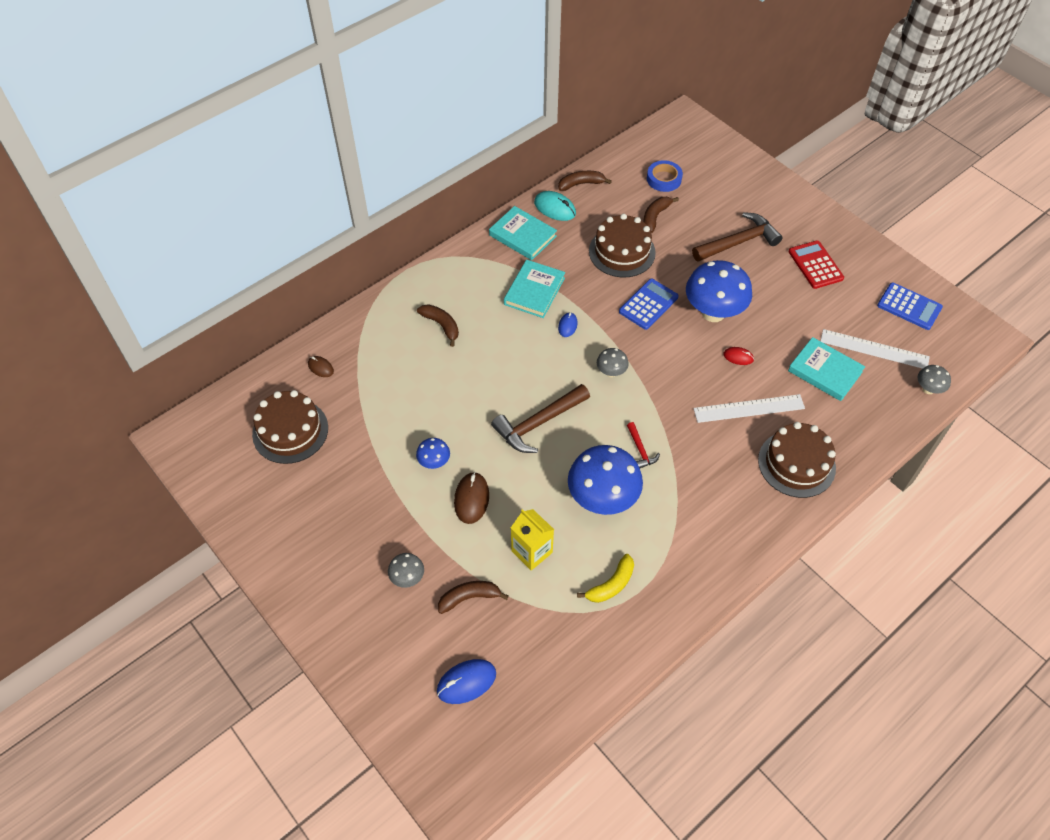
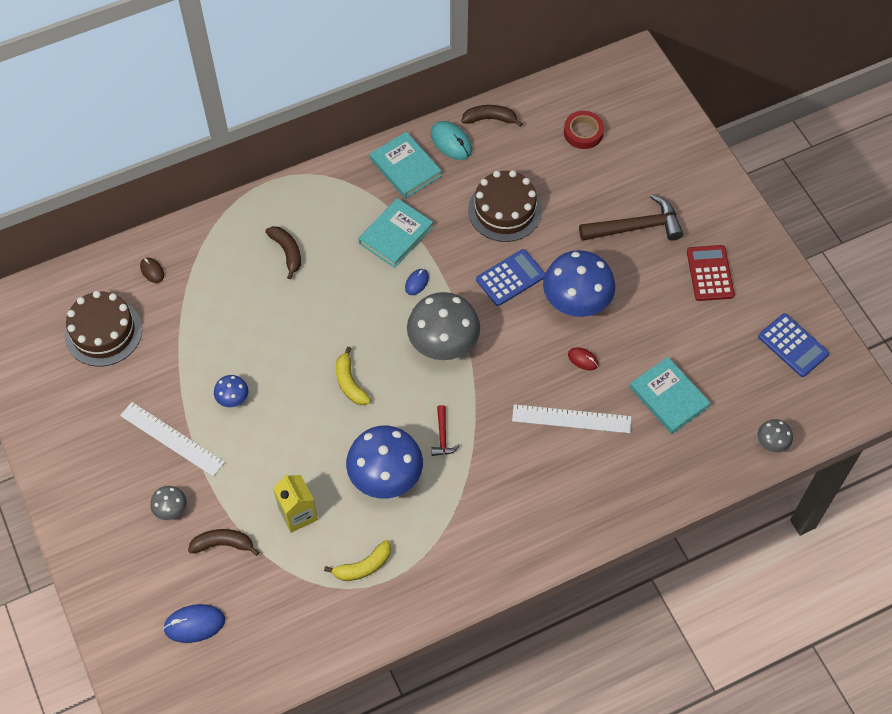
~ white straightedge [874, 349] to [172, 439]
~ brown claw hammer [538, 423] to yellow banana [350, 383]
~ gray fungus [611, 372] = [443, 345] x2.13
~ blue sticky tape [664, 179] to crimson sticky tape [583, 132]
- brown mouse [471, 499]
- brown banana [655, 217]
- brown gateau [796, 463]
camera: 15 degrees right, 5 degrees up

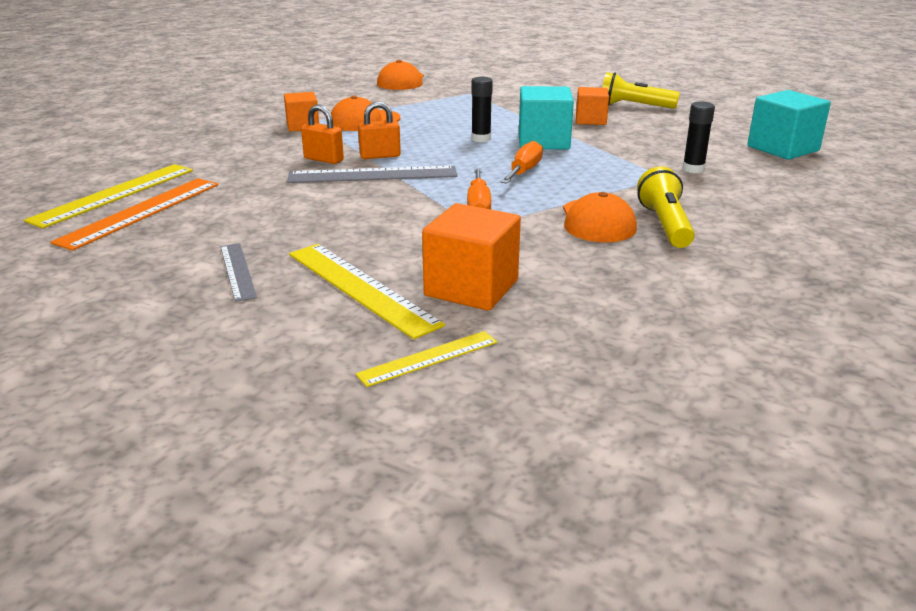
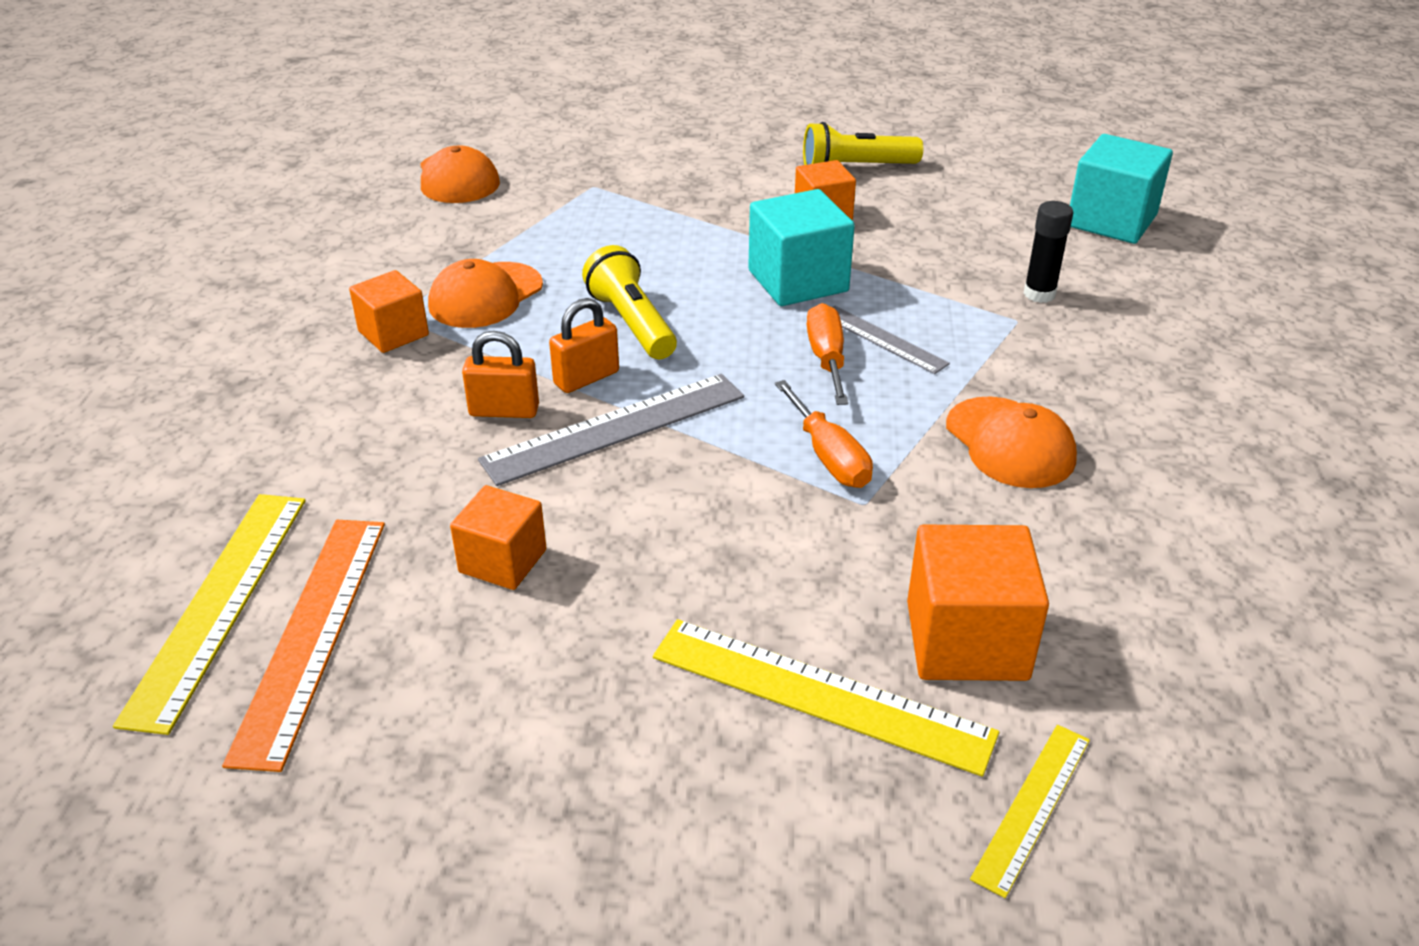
+ bright orange cube [503, 561]
~ yellow pocket torch [665, 225] to [631, 323]
~ gray straightedge [237, 271] to [882, 339]
- jet-black glue stick [481, 139]
camera: 25 degrees left, 10 degrees up

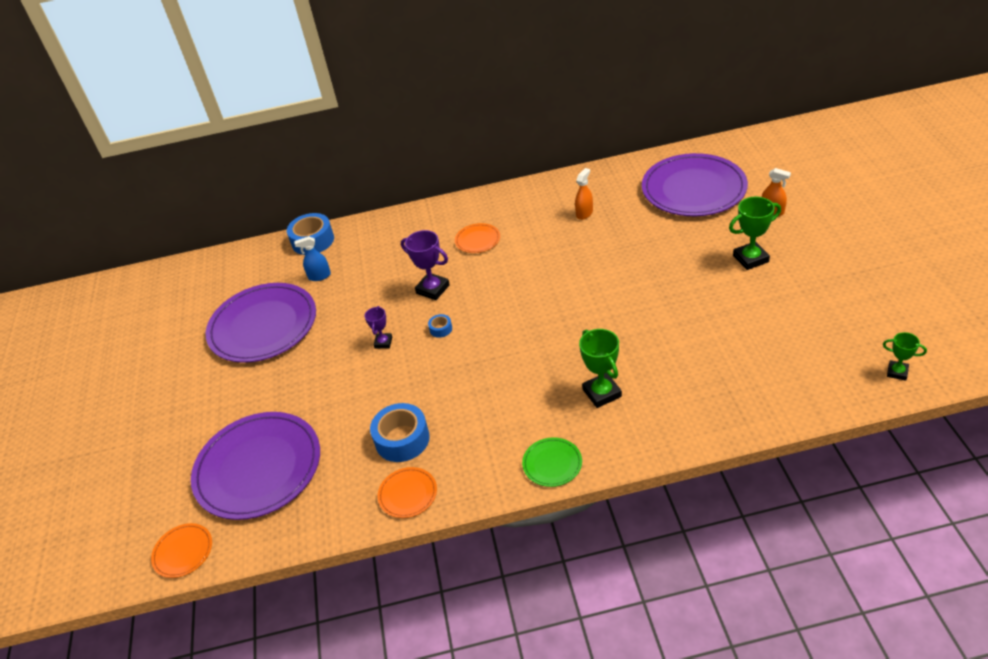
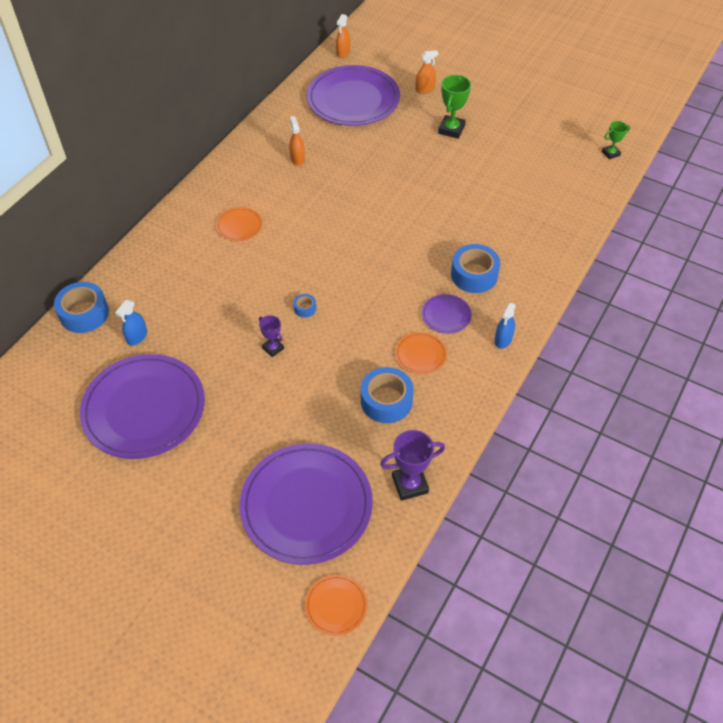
+ bright orange spray cleaner [343, 52]
~ violet award cup [433, 289] to [410, 484]
~ bright orange flat dish [408, 494] to [420, 354]
+ violet flat dish [446, 315]
~ green award cup [602, 393] to blue sticky tape [474, 275]
~ green flat dish [552, 463] to blue spray cleaner [503, 340]
camera: 55 degrees left, 10 degrees up

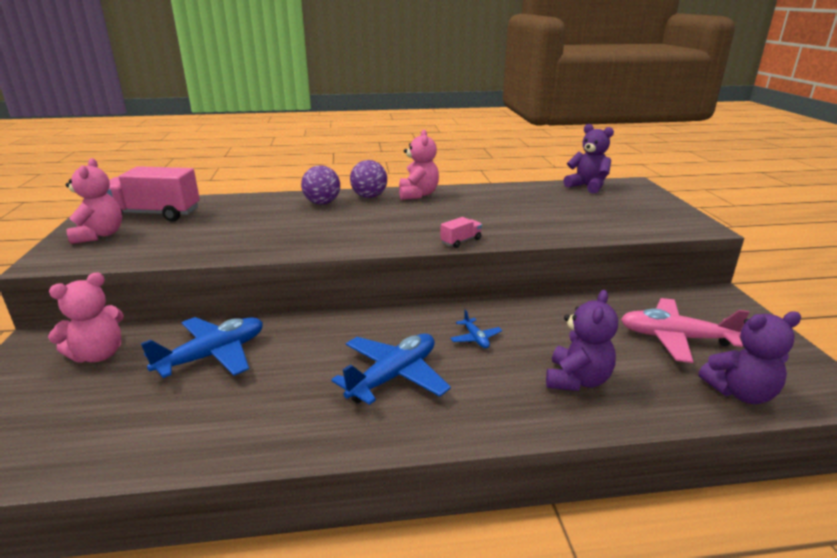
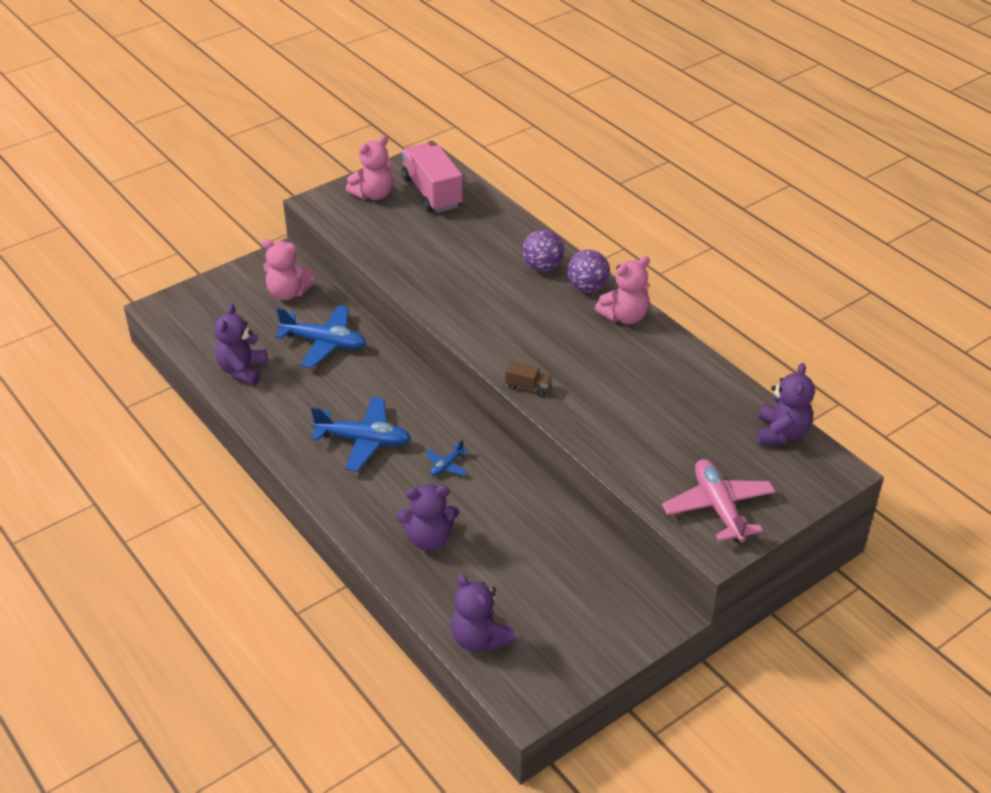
+ violet stuffed bear [242, 371]
~ rose-pink lorry [461, 241] to brown lorry [528, 387]
~ rose-pink toy plane [675, 338] to [718, 508]
camera: 60 degrees right, 15 degrees up

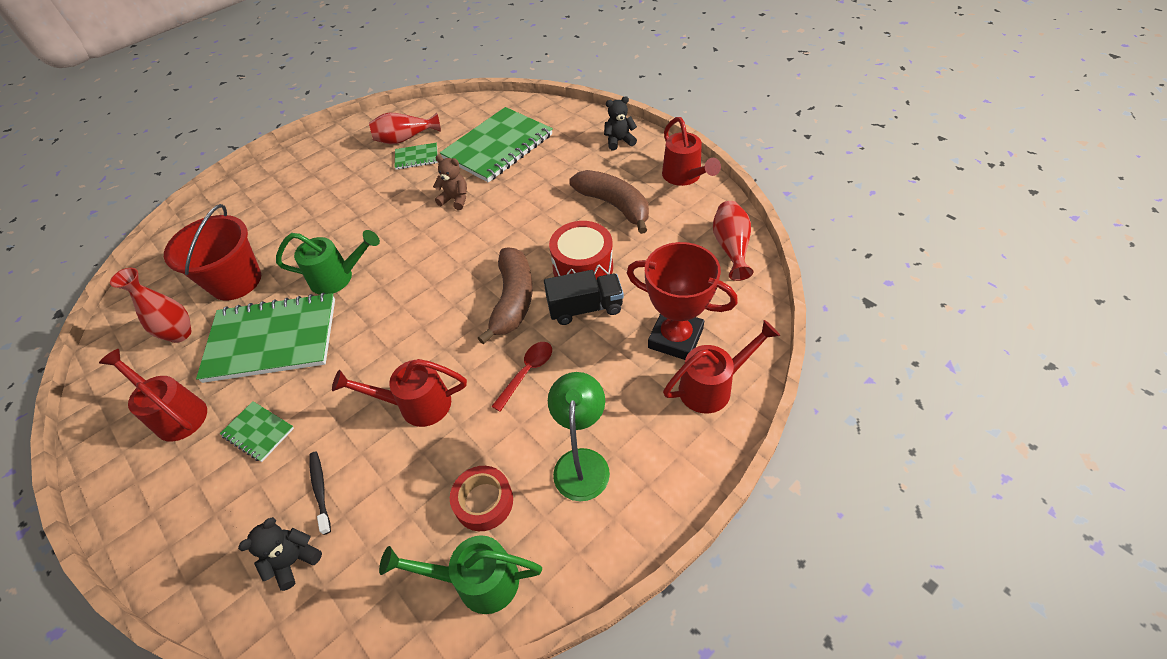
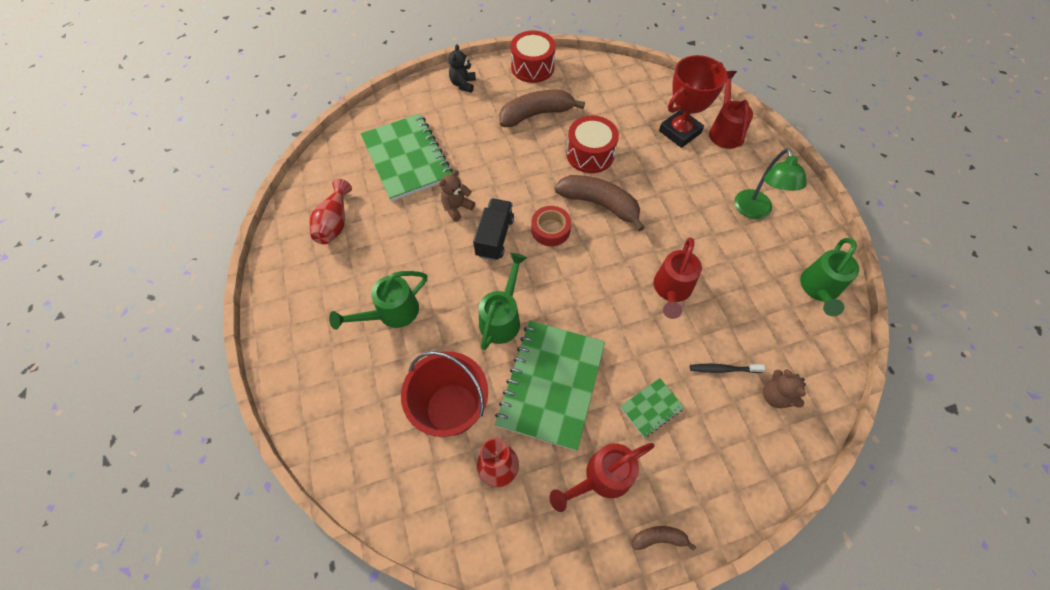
+ green sprinkling can [392, 313]
~ jet-black lorry [585, 308] to [495, 237]
~ crimson sprinkling can [684, 177] to crimson snare drum [532, 67]
~ crimson sticky tape [483, 502] to [550, 229]
+ brown banana [659, 538]
~ green lamp [582, 462] = [754, 211] 120 degrees counterclockwise
~ jet-black stuffed bear [294, 560] to brown stuffed bear [775, 396]
- green notepad [416, 157]
- crimson tablespoon [527, 372]
- crimson flower vase [731, 247]
camera: 70 degrees left, 10 degrees up

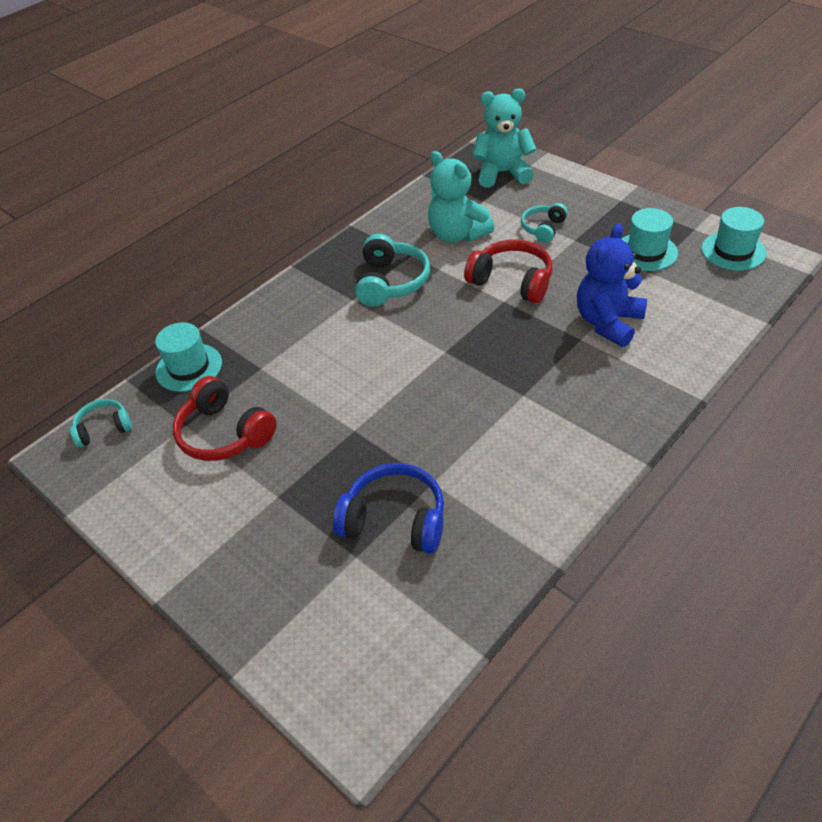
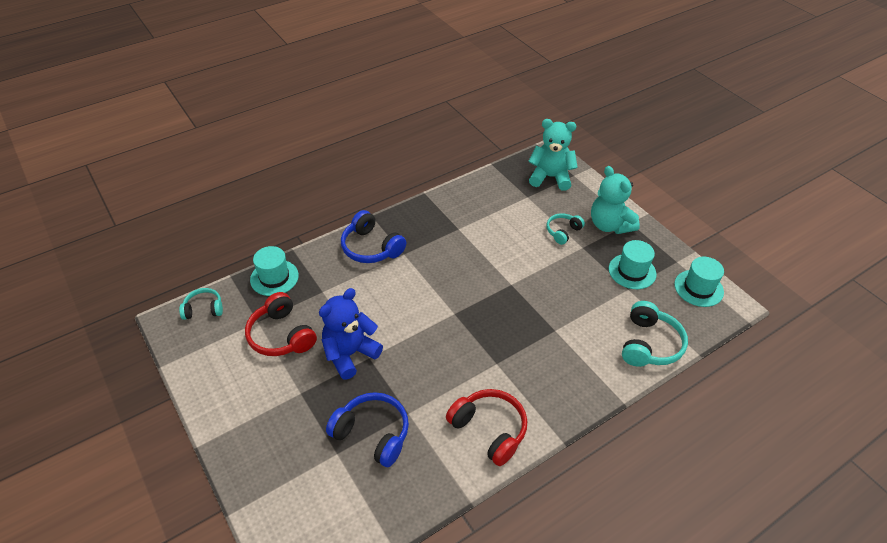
~ blue stuffed bear [608, 322] to [350, 354]
+ blue over-ear headphones [371, 247]
~ crimson over-ear headphones [512, 281] to [489, 429]
~ teal stuffed bear [457, 234] to [609, 225]
~ teal over-ear headphones [391, 282] to [649, 344]
camera: 10 degrees right, 0 degrees up

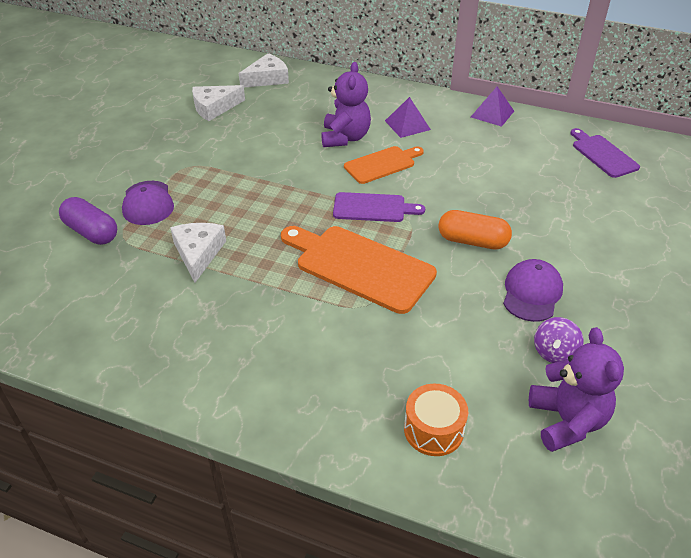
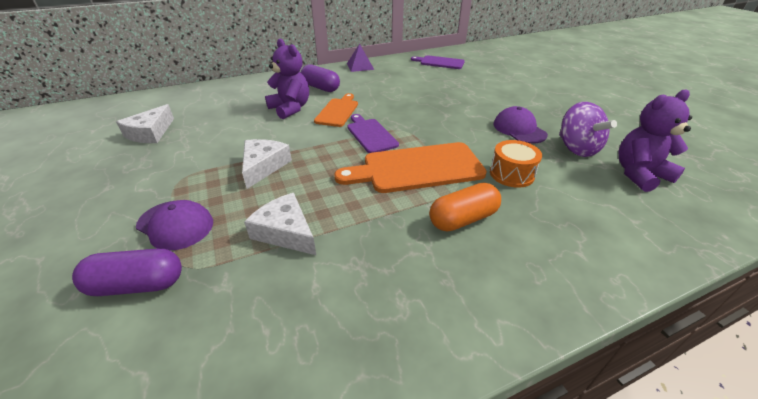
~ white cheese [267, 78] to [263, 166]
~ violet solid pyramid [407, 125] to violet capsule [320, 88]
~ violet bread board [373, 208] = [370, 134] 75 degrees counterclockwise
~ bright orange capsule [472, 241] to [463, 219]
~ bright orange snare drum [433, 430] to [511, 174]
~ violet spinning top [554, 352] = [576, 148] x1.57
~ violet stuffed bear [566, 421] = [639, 174] 60 degrees counterclockwise
camera: 45 degrees left, 5 degrees down

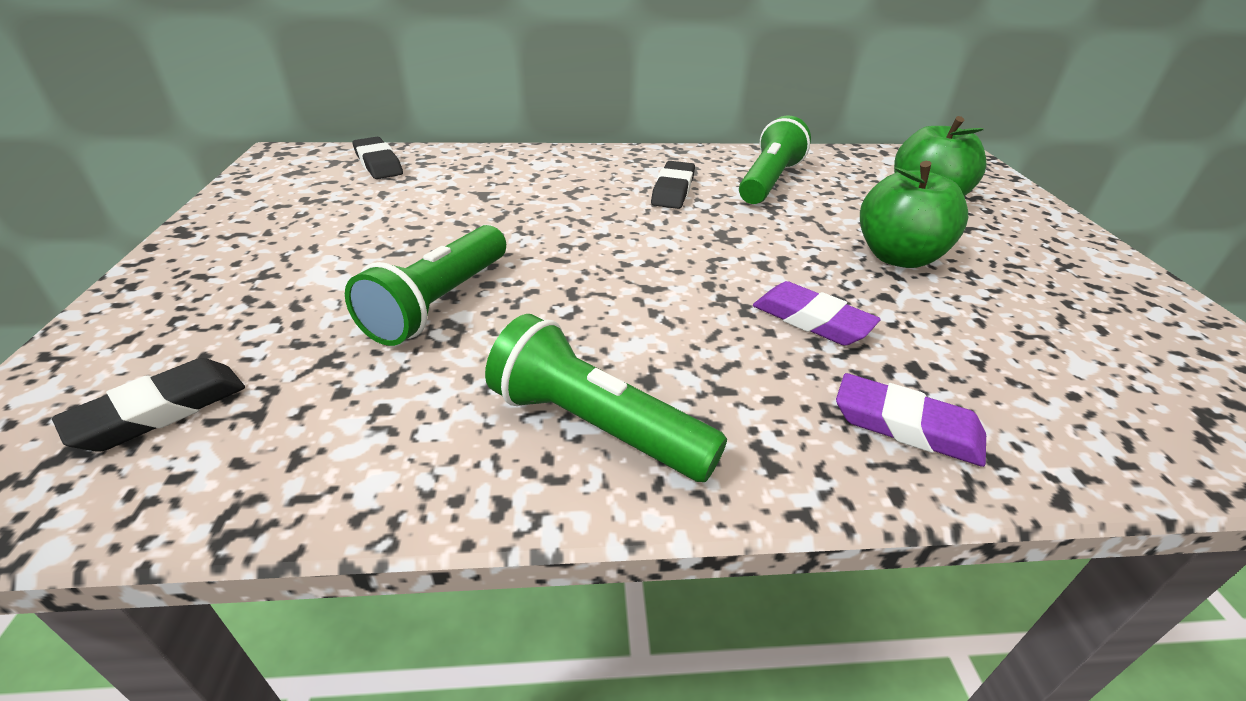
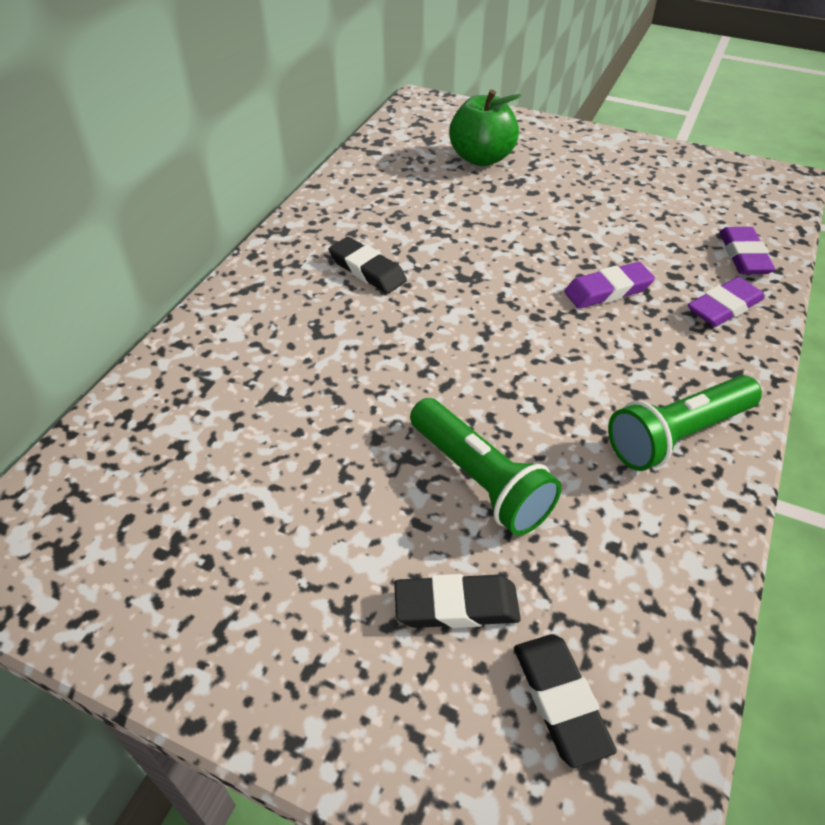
~ jet-black pencil eraser [378, 163] to [456, 606]
+ violet pencil eraser [743, 256]
- green pocket torch [769, 181]
- green apple [898, 257]
camera: 60 degrees left, 10 degrees up

